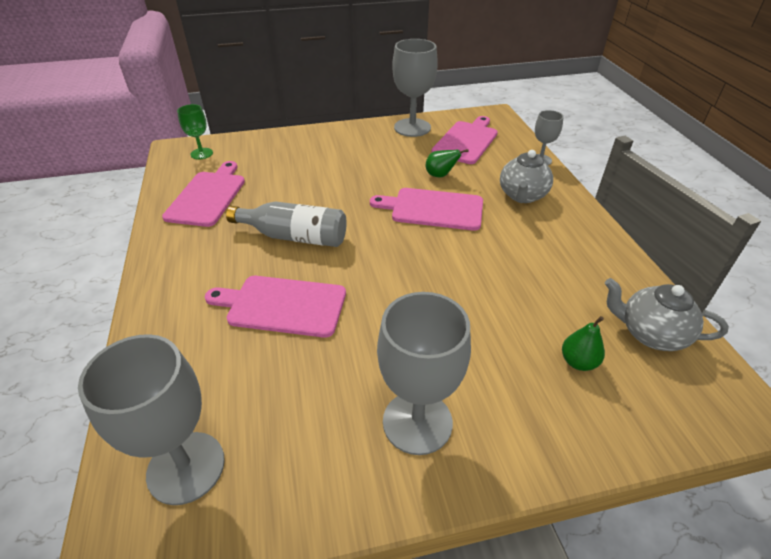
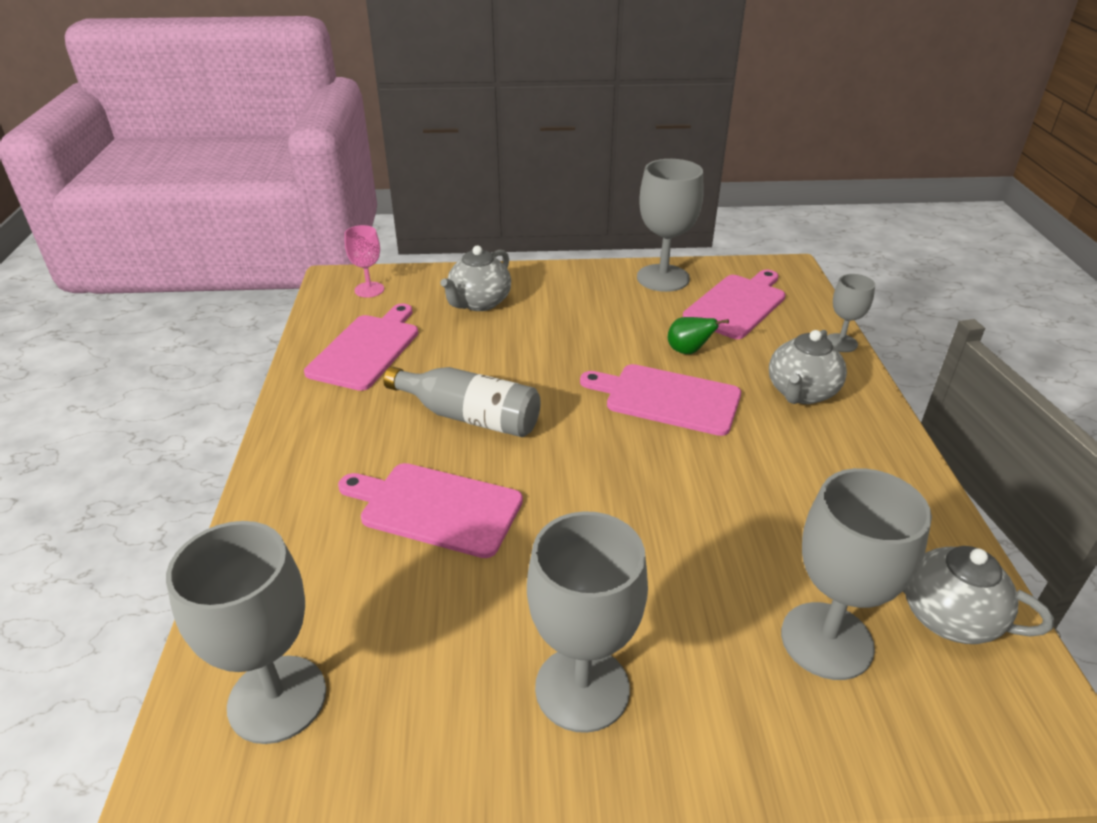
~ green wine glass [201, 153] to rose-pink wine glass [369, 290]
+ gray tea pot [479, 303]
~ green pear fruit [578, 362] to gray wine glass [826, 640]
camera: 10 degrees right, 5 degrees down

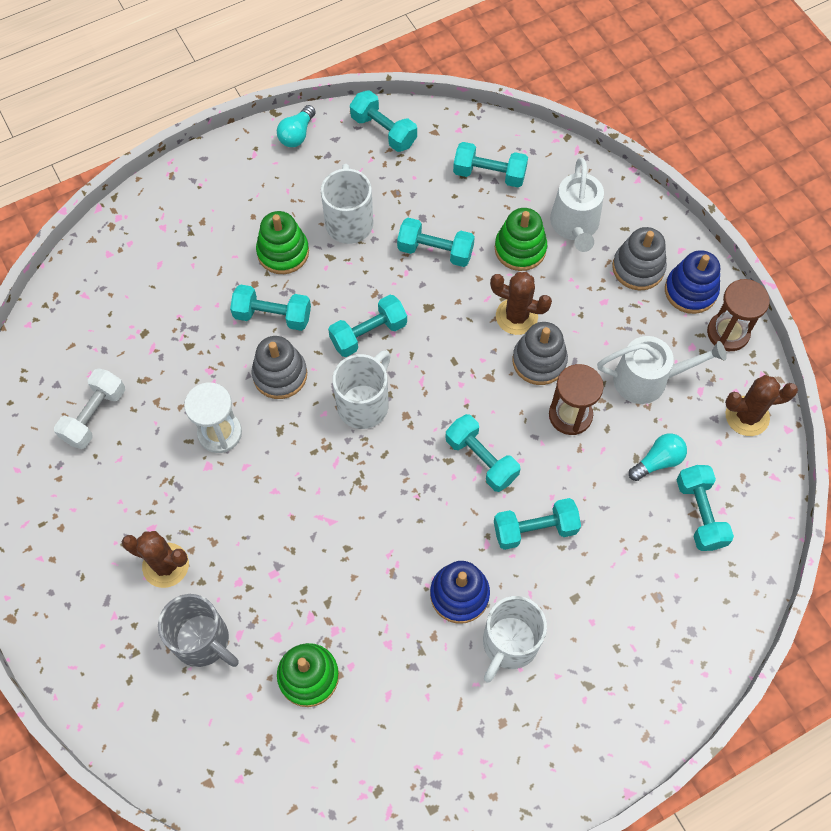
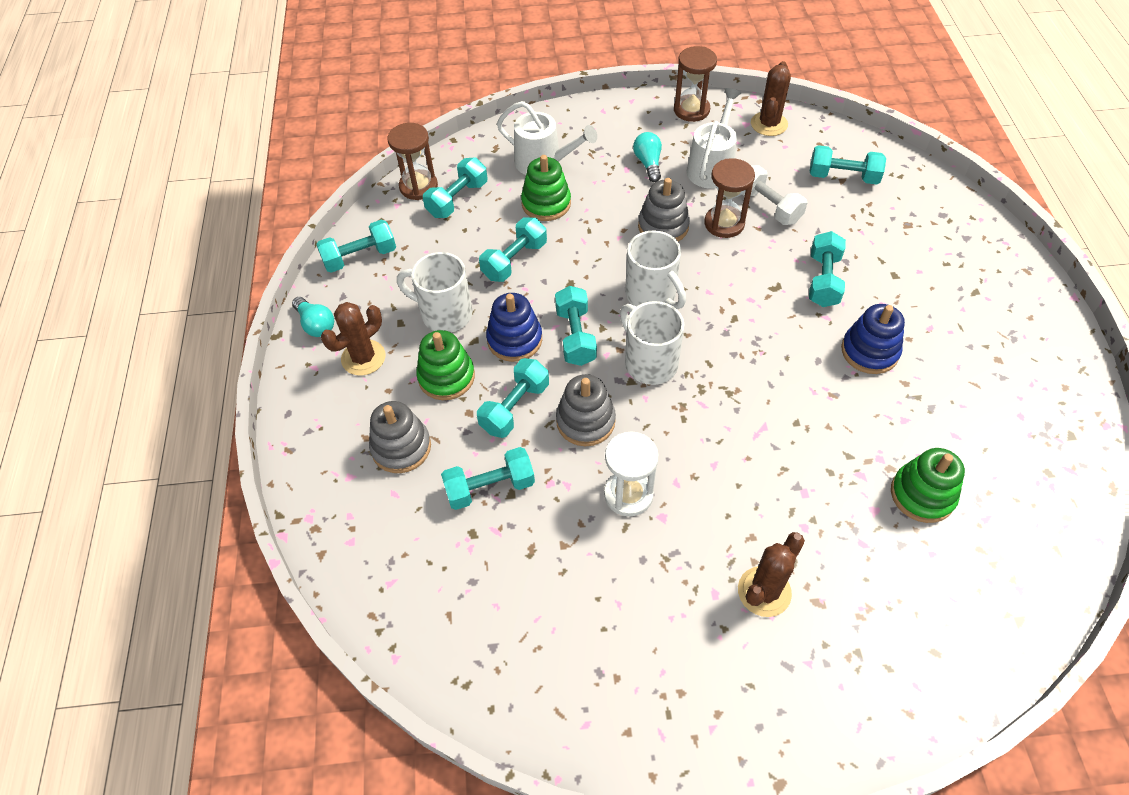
~ brown saguaro cactus [516, 316] to [363, 358]
~ gray stacking toy [638, 268] to [401, 447]
+ brown sandglass [418, 187]
~ teal hand weight [481, 459] to [490, 487]
~ blue stacking toy [690, 291] to [514, 339]
~ white tea mug [509, 644] to [652, 295]
~ teal light bulb [657, 461] to [648, 163]
~ white hand weight [95, 415] to [768, 206]
- gray tea mug [203, 641]
camera: 65 degrees left, 10 degrees down

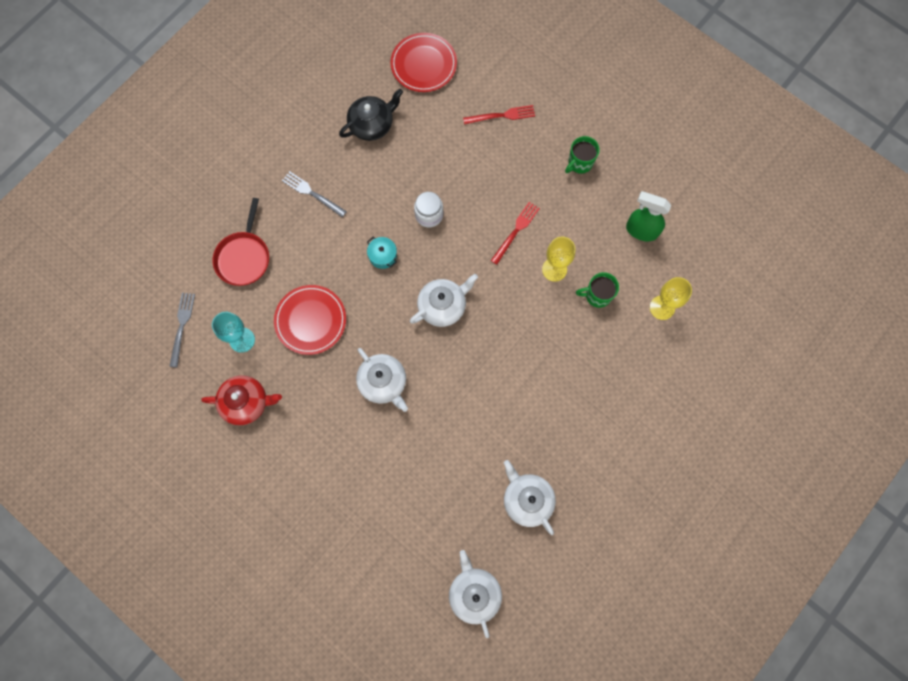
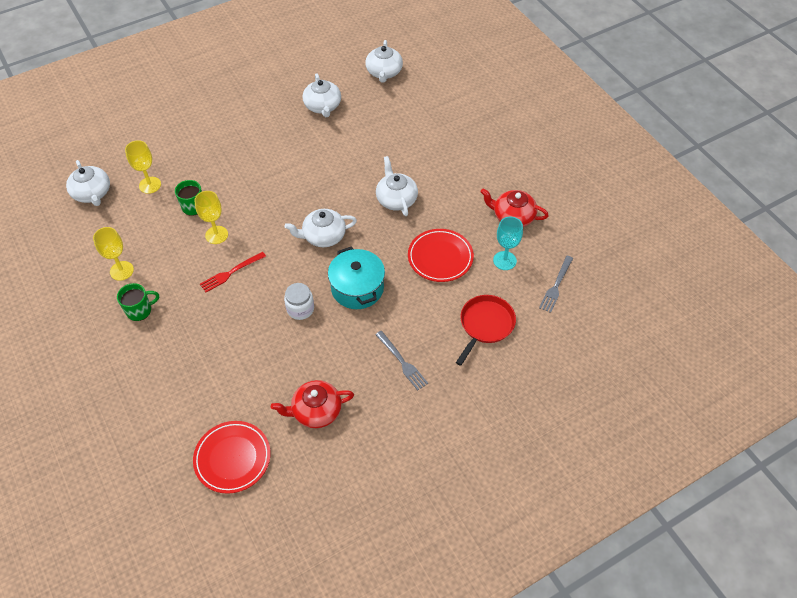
+ white tea pot [92, 193]
+ yellow wine glass [121, 271]
~ jet-black tea pot [372, 124] to crimson tea pot [316, 411]
~ teal cooking pot [383, 256] = [357, 288] x1.98
- crimson dinner fork [502, 115]
- green spray cleaner [641, 230]
camera: 160 degrees left, 20 degrees down

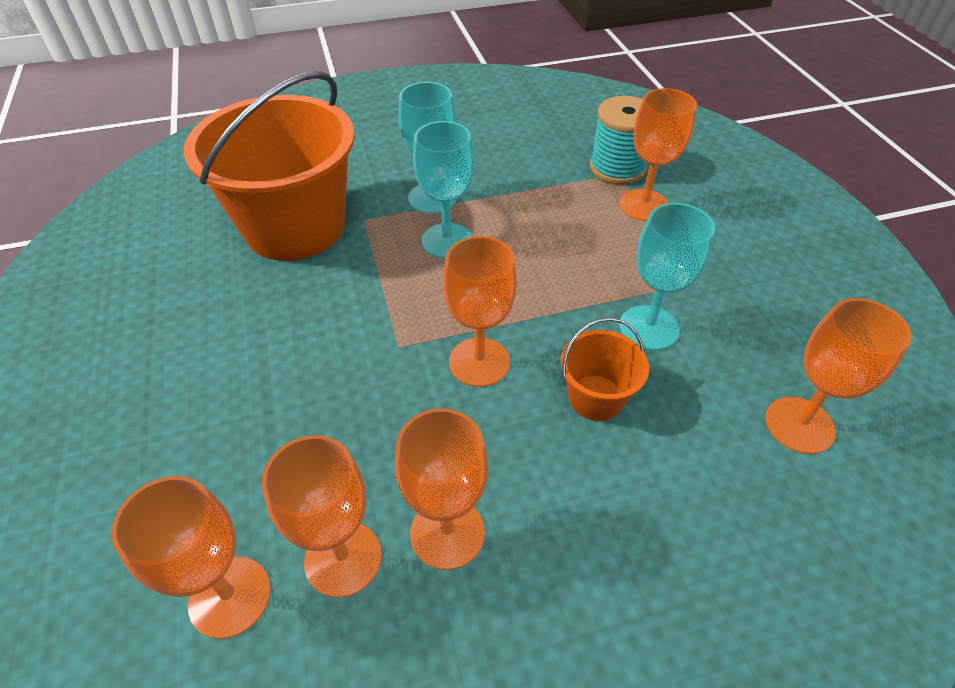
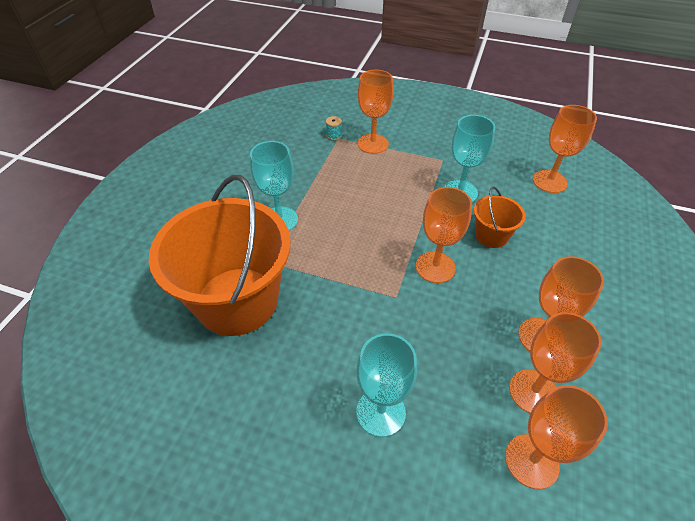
~ teal reel of thread [617, 168] = [334, 136] x0.43
~ teal wine glass [447, 241] to [381, 412]
camera: 55 degrees left, 0 degrees up

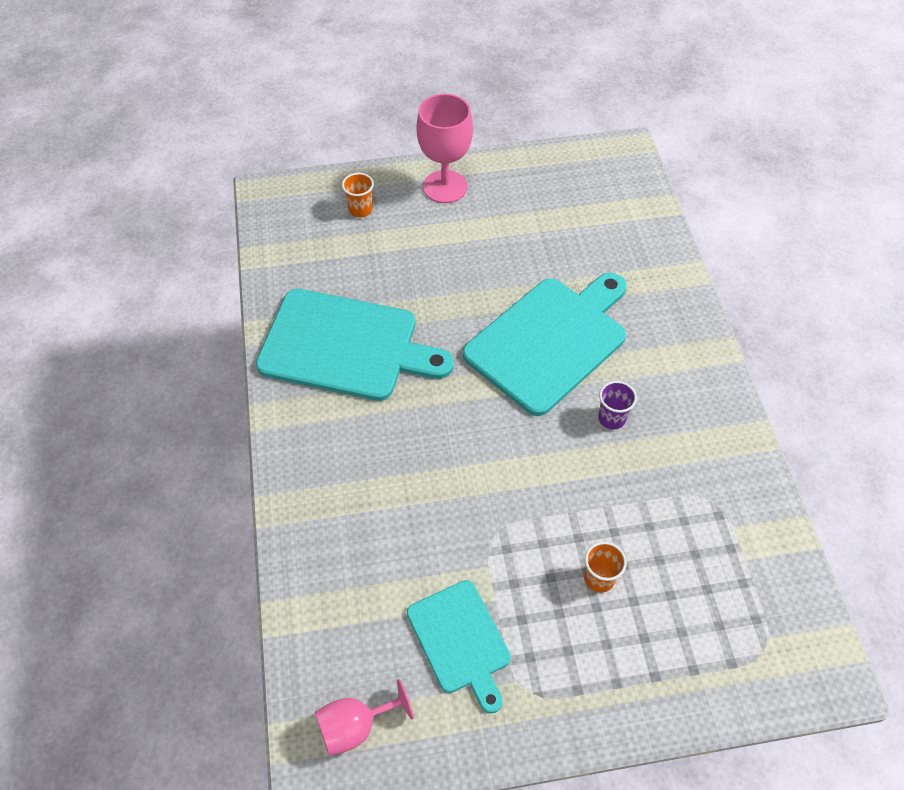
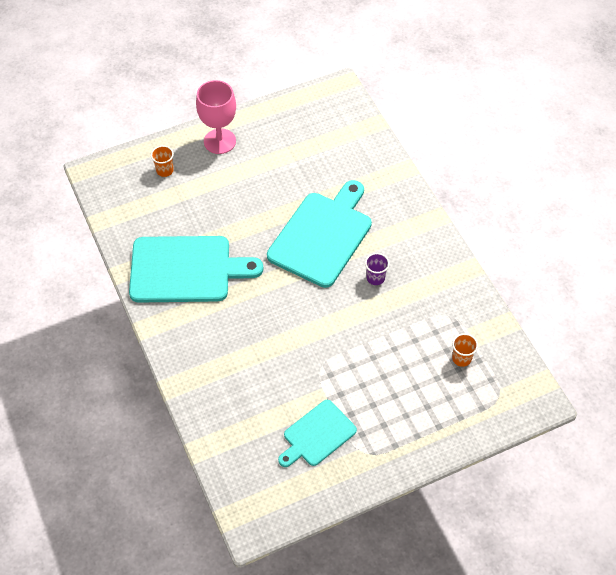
~ teal bread board [460, 640] = [317, 435] 90 degrees clockwise
~ bright orange beaker [599, 578] to [461, 358]
- rose-pink wine glass [355, 726]
camera: 15 degrees left, 0 degrees up

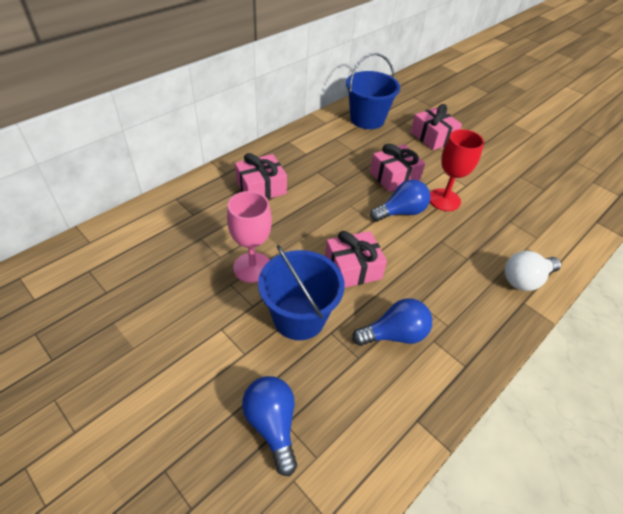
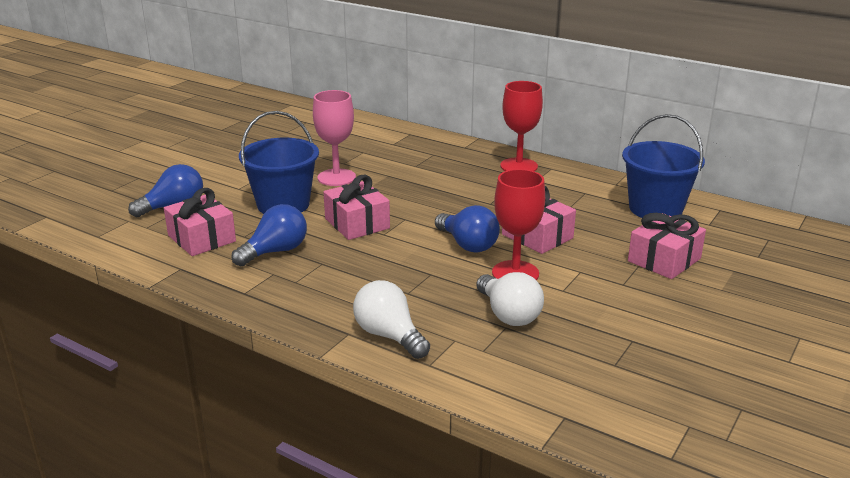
~ rose-pink wrapped gift [261, 188] to [201, 238]
~ blue light bulb [394, 334] = [275, 251] 105 degrees counterclockwise
+ white light bulb [508, 314]
+ crimson wine glass [519, 166]
camera: 80 degrees right, 20 degrees down

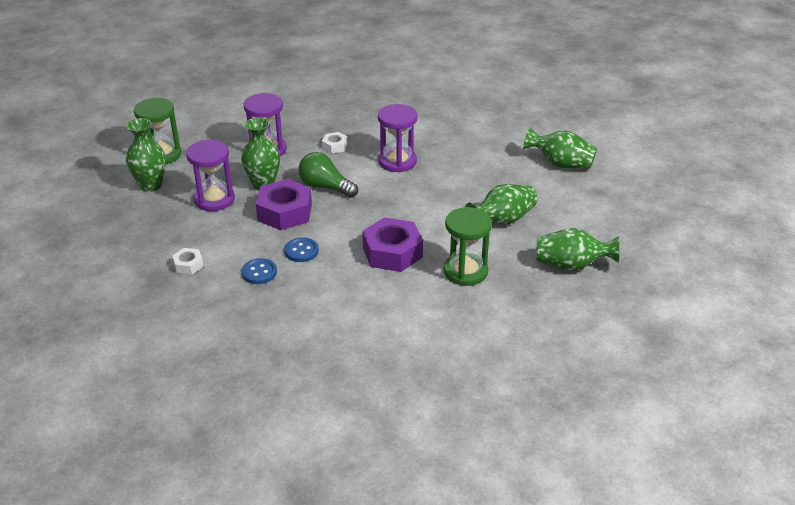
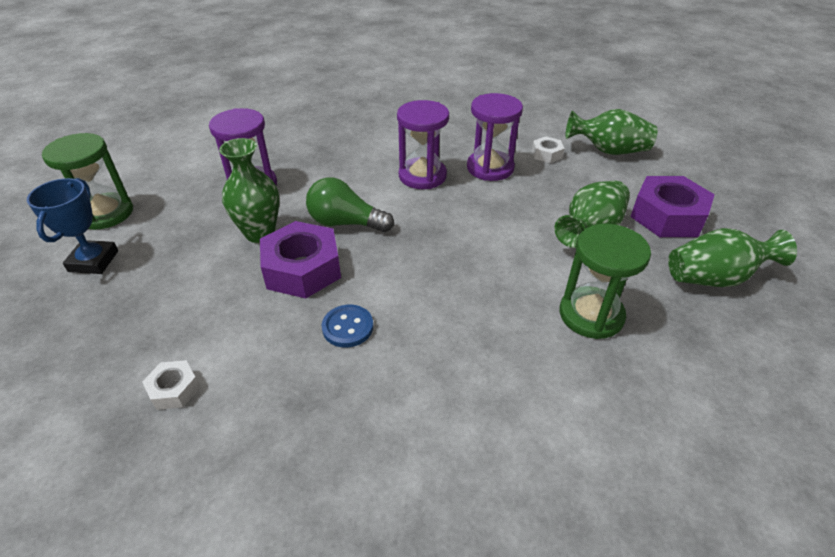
~ green flower vase [151, 185] to blue award cup [94, 261]
~ violet sandglass [214, 199] to [490, 168]
~ white hex nut [335, 146] to [546, 154]
~ violet hex nut [392, 252] to [667, 216]
- blue shirt button [259, 272]
camera: 15 degrees left, 5 degrees up

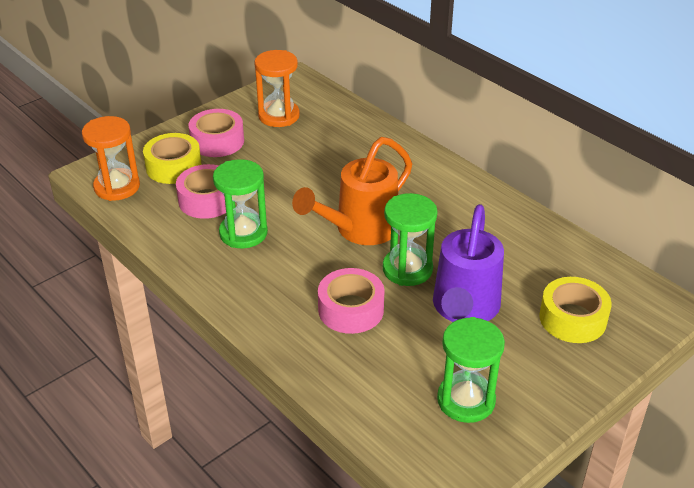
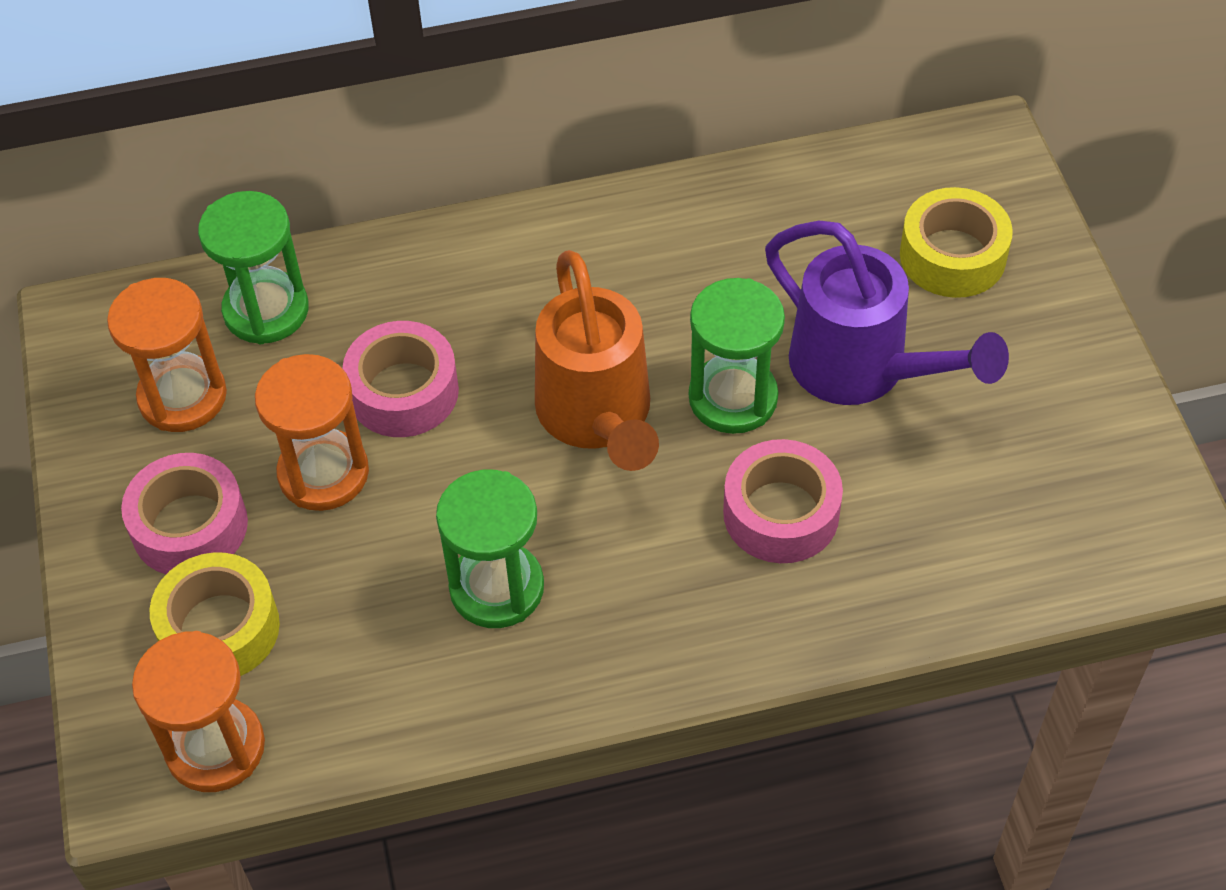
~ green sandglass [466, 400] to [266, 310]
+ bright orange sandglass [323, 473]
~ rose-pink sticky tape [207, 200] to [403, 391]
camera: 60 degrees left, 15 degrees up

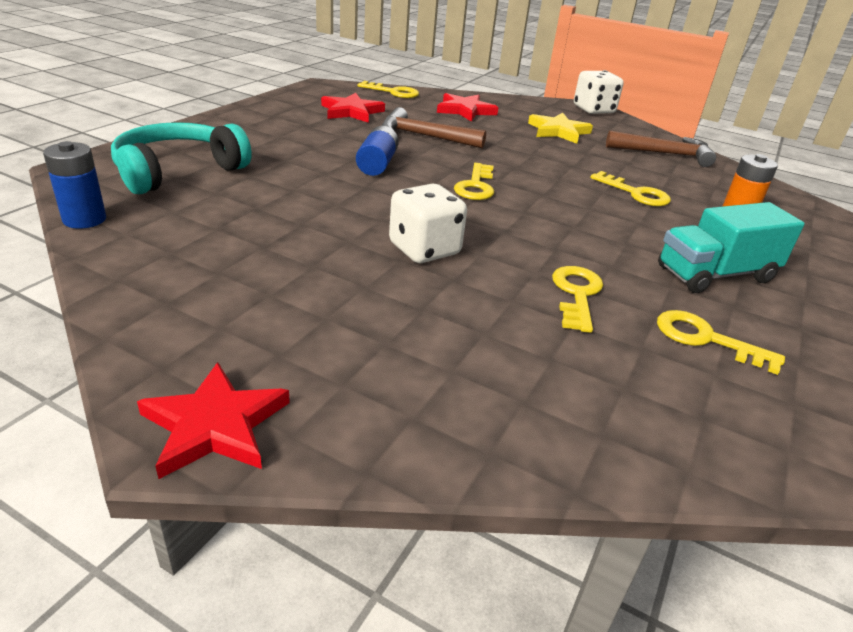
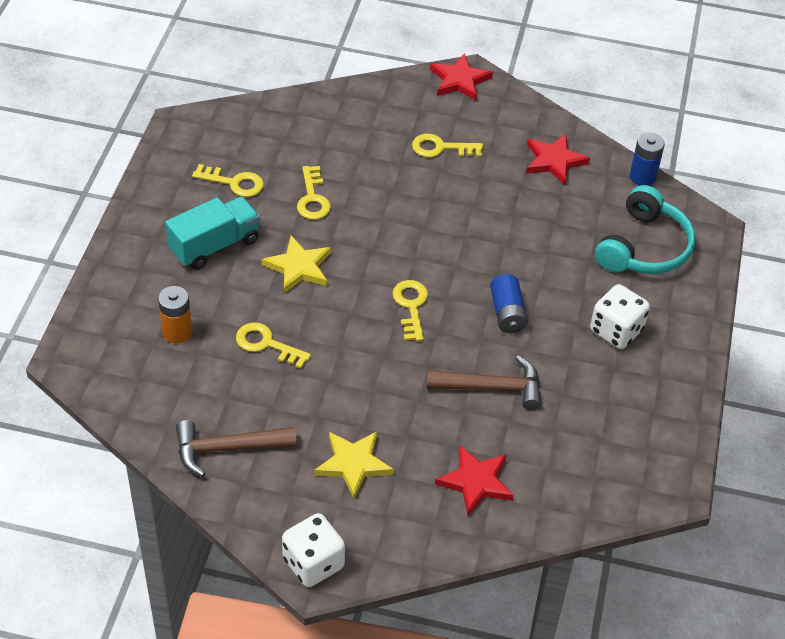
+ yellow five-pointed star [299, 267]
~ yellow key [393, 92] to [441, 148]
~ crimson five-pointed star [351, 111] to [554, 161]
~ white game die [424, 249] to [616, 331]
camera: 165 degrees right, 15 degrees up

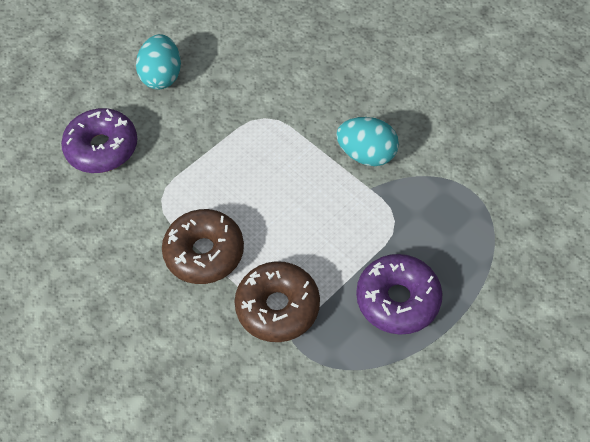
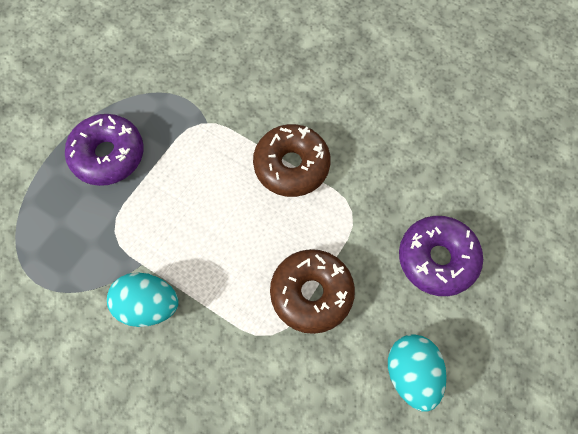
~ brown doughnut [278, 307] to [311, 293]
camera: 165 degrees right, 10 degrees up

